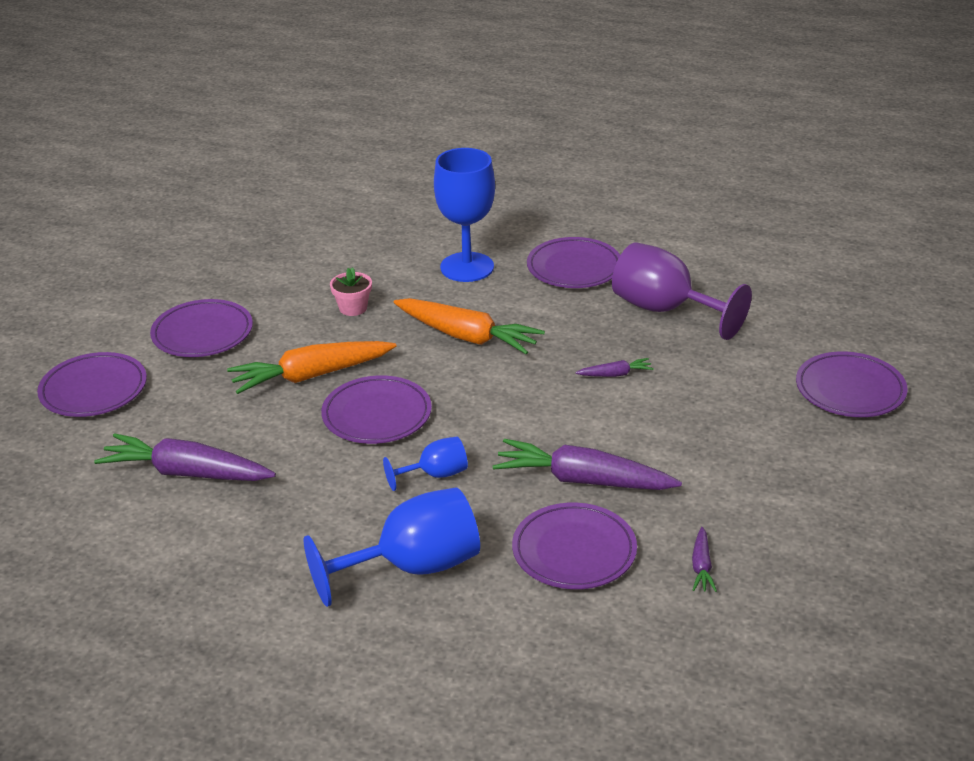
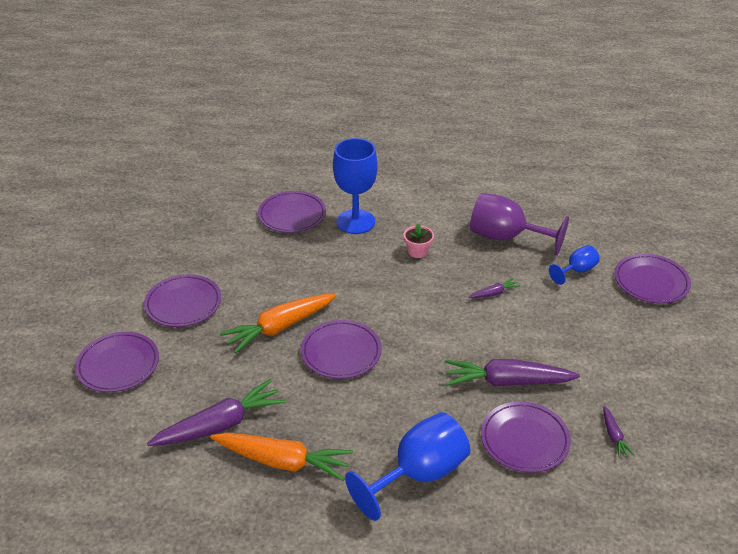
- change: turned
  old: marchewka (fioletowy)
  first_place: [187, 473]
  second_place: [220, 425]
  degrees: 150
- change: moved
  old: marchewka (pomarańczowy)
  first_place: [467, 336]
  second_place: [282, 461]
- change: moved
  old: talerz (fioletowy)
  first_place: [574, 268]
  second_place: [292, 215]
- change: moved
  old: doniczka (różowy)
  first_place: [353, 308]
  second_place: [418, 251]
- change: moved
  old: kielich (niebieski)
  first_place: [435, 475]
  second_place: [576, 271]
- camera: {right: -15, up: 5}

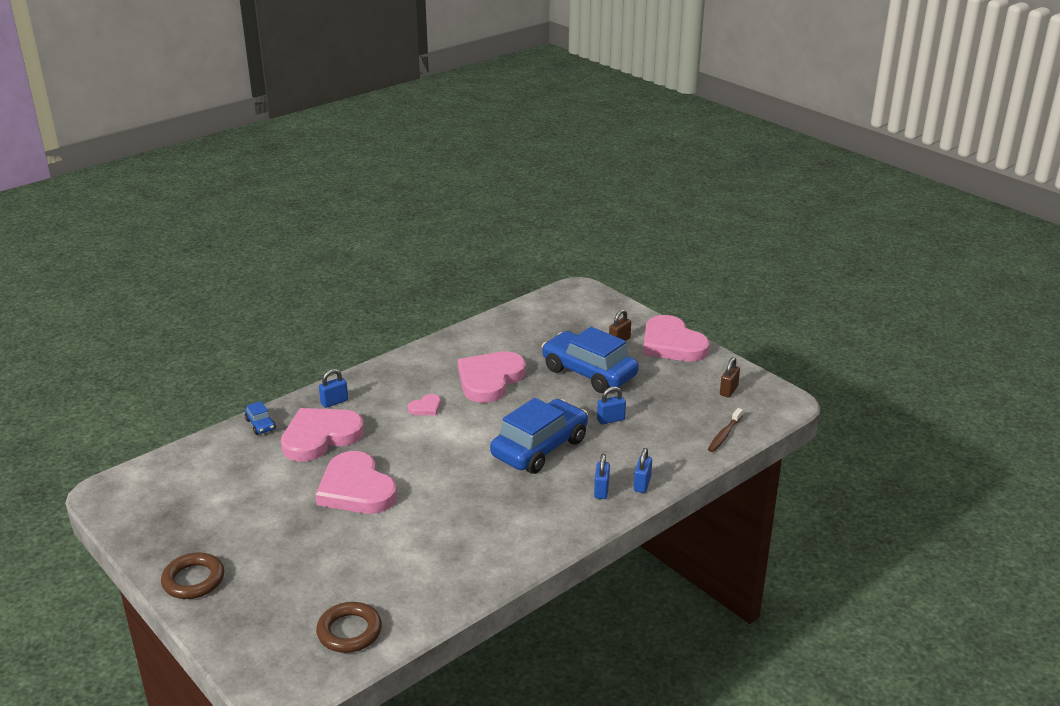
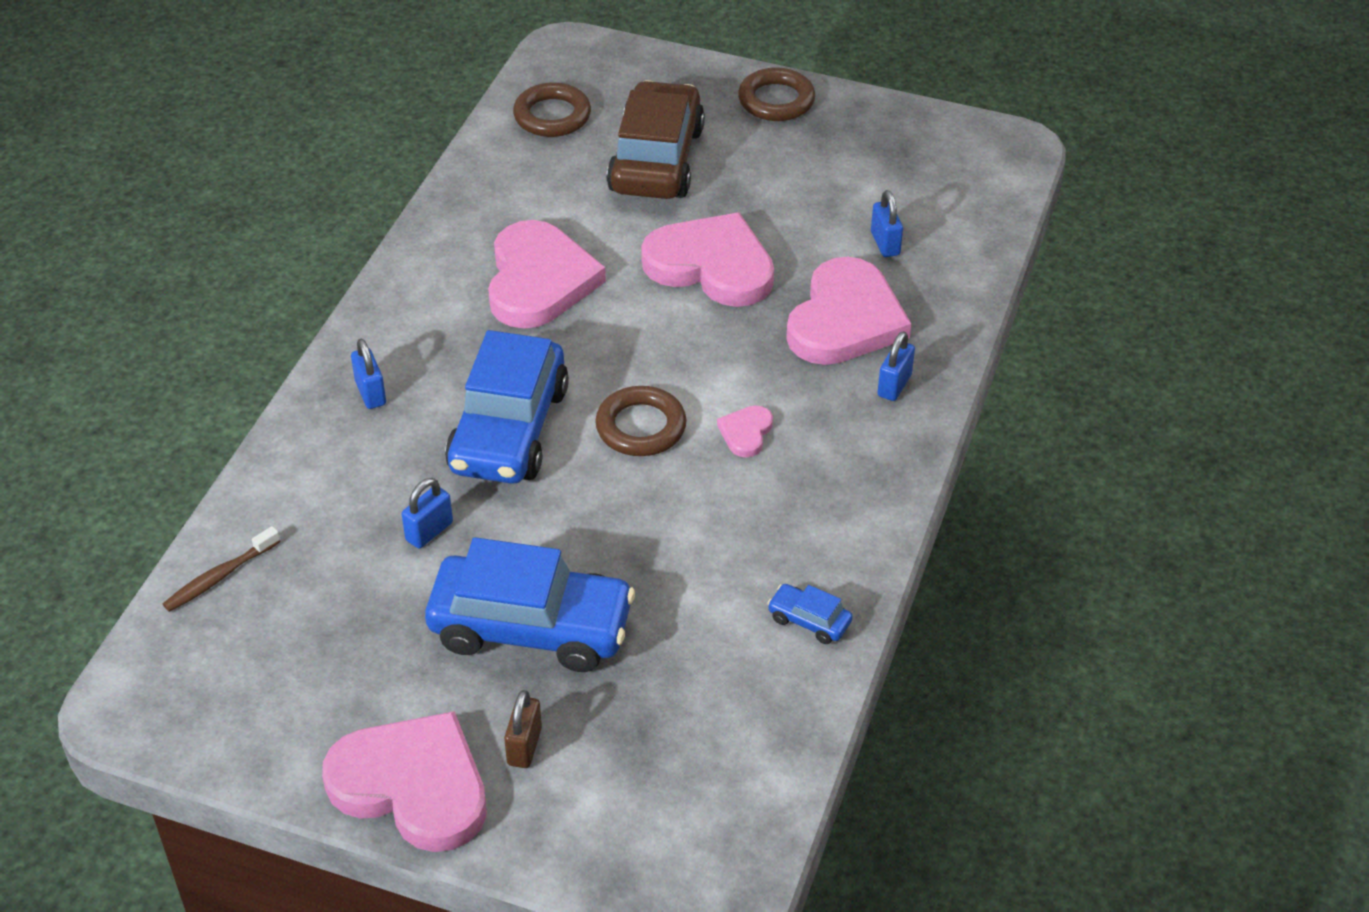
- change: turned
  old: szczoteczka do zębów (brązowy)
  first_place: [724, 435]
  second_place: [219, 577]
  degrees: -135
- change: moved
  old: serce (różowy)
  first_place: [489, 379]
  second_place: [539, 280]
- change: added
  new: pierścień (brązowy)
  second_place: [641, 427]
- change: added
  new: samochód (brązowy)
  second_place: [656, 160]
- change: moved
  old: samochód (niebieski)
  first_place: [260, 425]
  second_place: [809, 620]
- change: moved
  old: kłódka (niebieski)
  first_place: [642, 484]
  second_place: [885, 243]
- change: removed
  old: kłódka (brązowy)
  first_place: [728, 390]
- camera: {right: 150, up: 15}

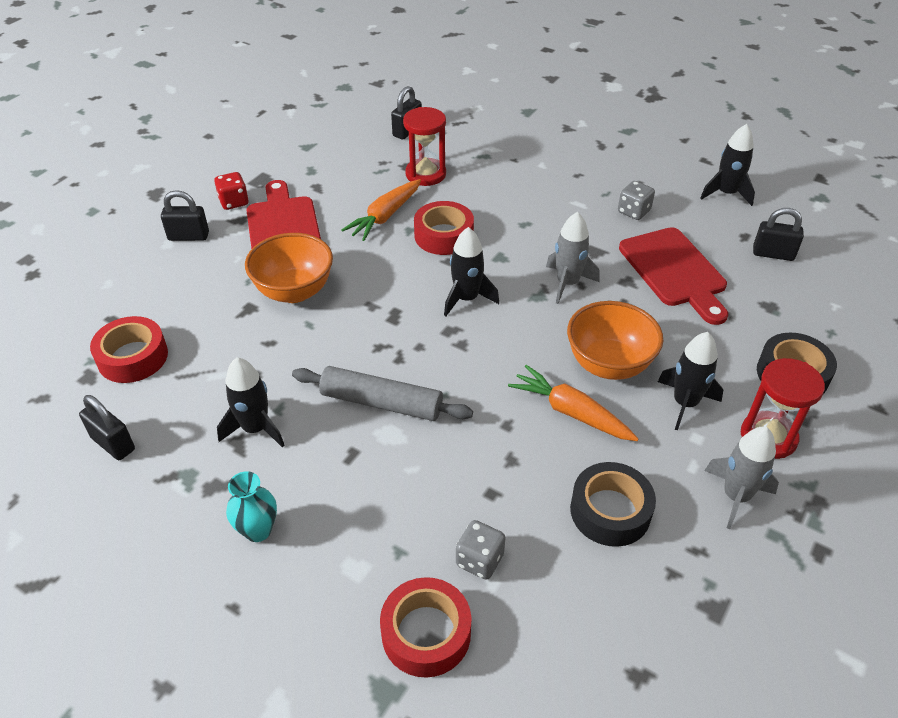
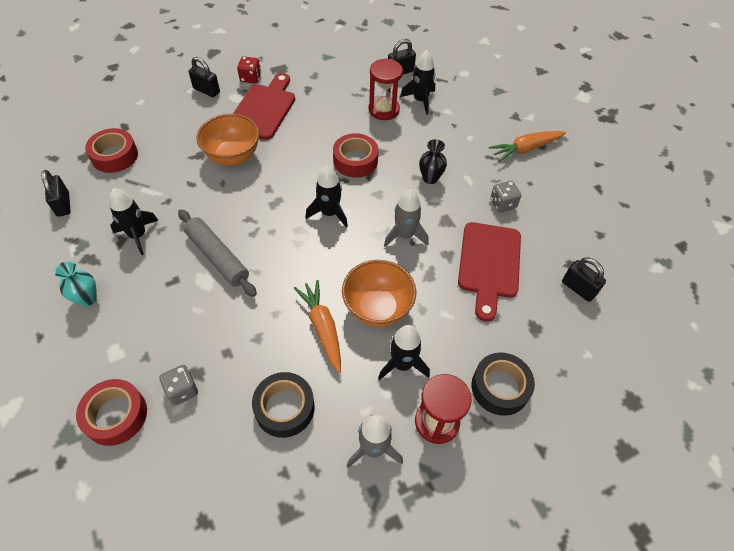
- change: moved
  old: rakieta (czarny)
  first_place: [726, 193]
  second_place: [420, 100]
- change: added
  new: wazon (czarny)
  second_place: [430, 178]
- change: moved
  old: marchewka (pomarańczowy)
  first_place: [385, 217]
  second_place: [525, 149]
- camera: {right: 30, up: 10}

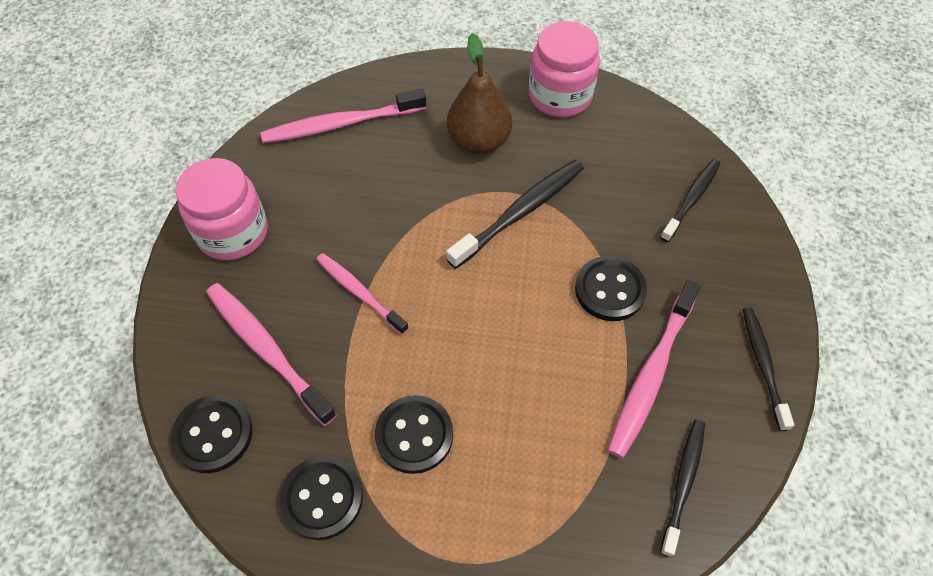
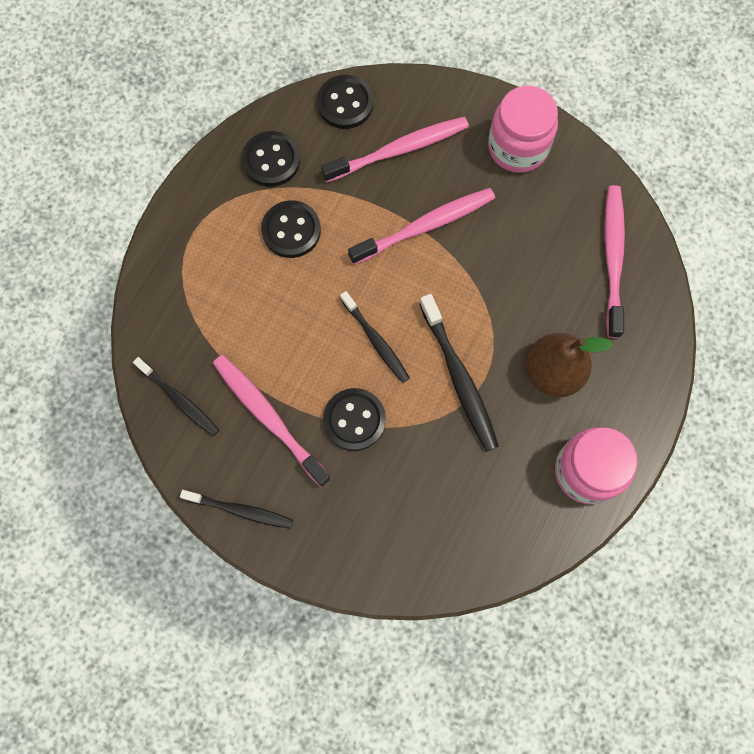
- change: moved
  old: szczoteczka do zębów (czarny)
  first_place: [691, 200]
  second_place: [375, 340]
- change: resized
  old: szczoteczka do zębów (różowy)
  first_place: [360, 293]
  second_place: [425, 226]
  factor: 1.52
- camera: {right: 110, up: 15}

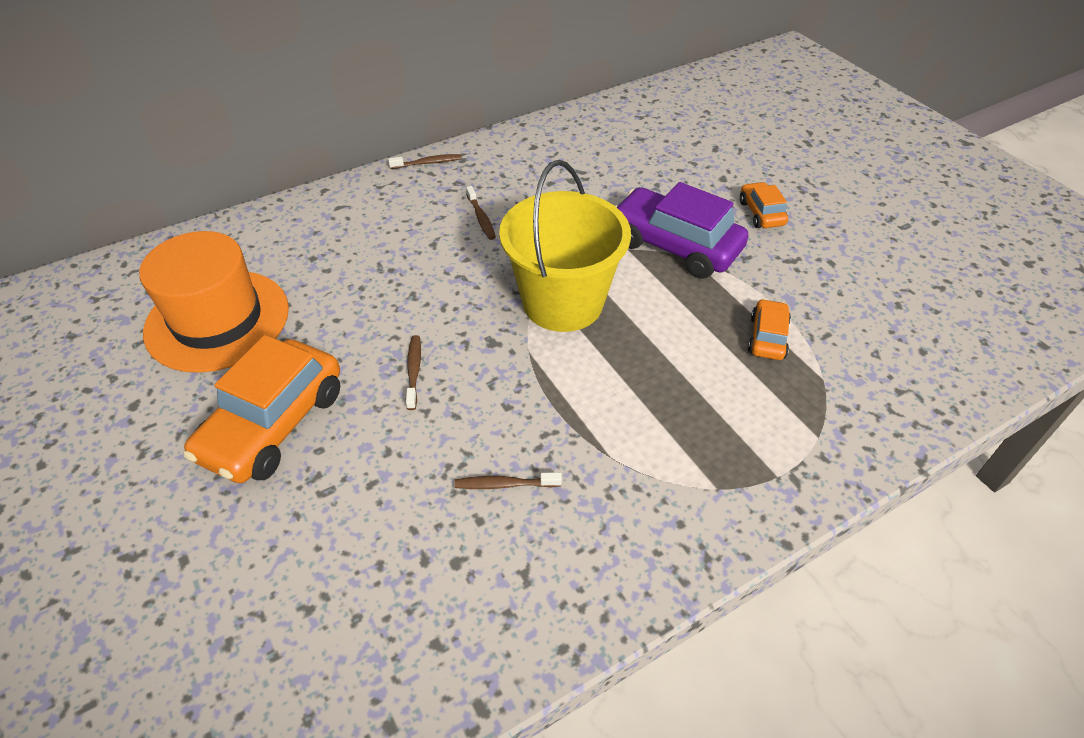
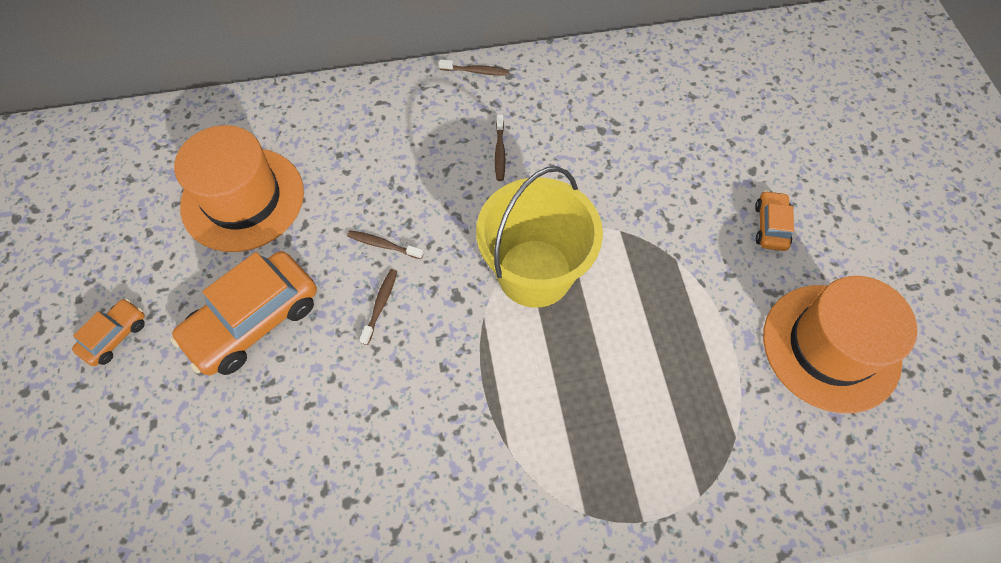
- change: moved
  old: samochód (pomarańczowy)
  first_place: [767, 337]
  second_place: [115, 336]
- change: moved
  old: szczoteczka do zębów (brązowy)
  first_place: [504, 484]
  second_place: [383, 245]
- change: added
  new: kapelusz (pomarańczowy)
  second_place: [830, 347]
- change: removed
  old: samochód (fioletowy)
  first_place: [675, 246]
- camera: {right: 20, up: 15}

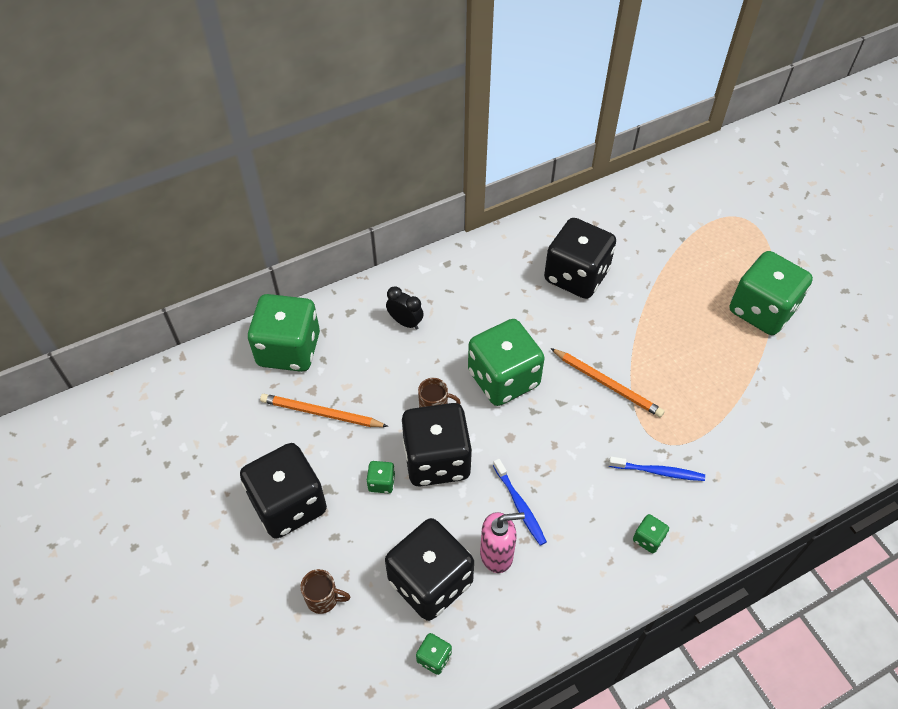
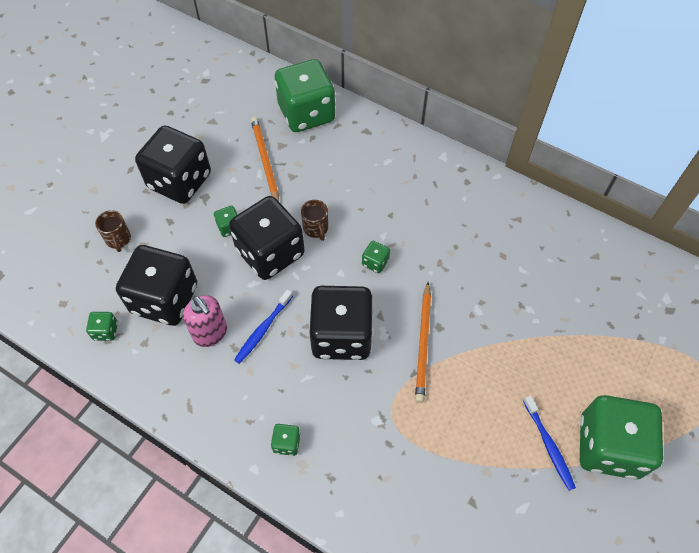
- change: moved
  old: kostka do gry (czarny)
  first_place: [576, 276]
  second_place: [341, 336]
- change: resized
  old: kostka do gry (zielony)
  first_place: [503, 378]
  second_place: [375, 262]
  factor: 0.4
- change: moved
  old: szczoteczka do zębów (niebieski)
  first_place: [658, 472]
  second_place: [548, 445]
- change: removed
  old: budzik (czarny)
  first_place: [405, 322]
- camera: {right: 60, up: 5}

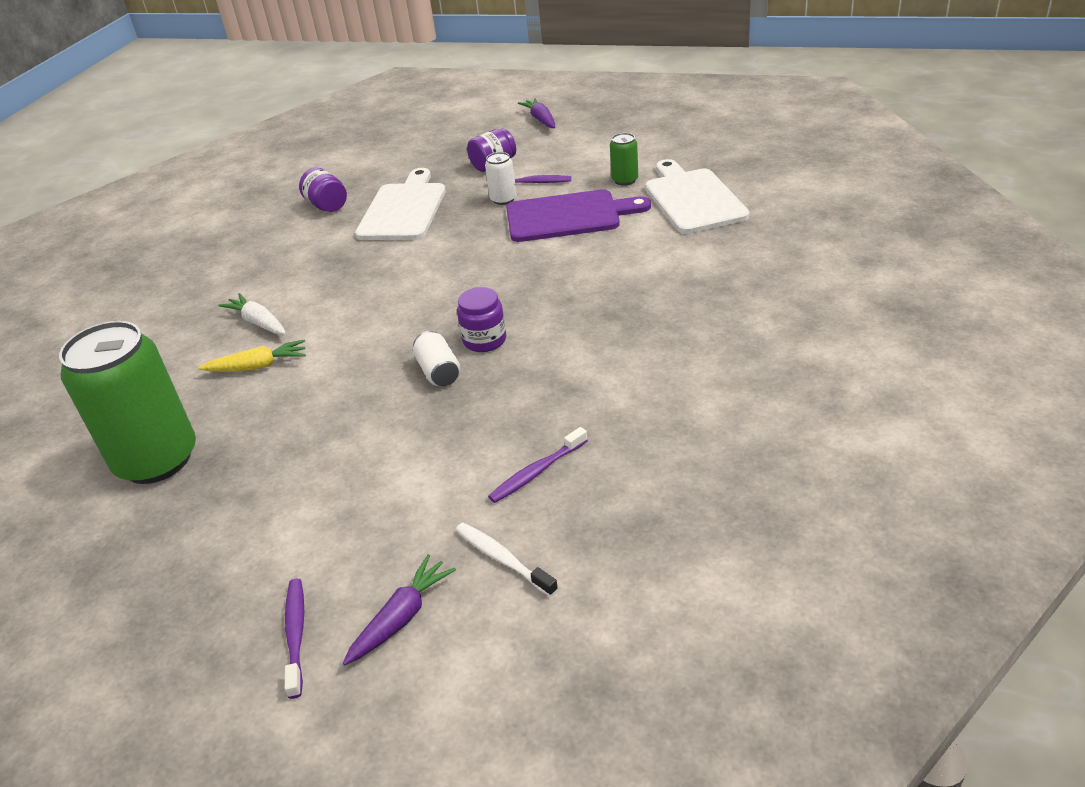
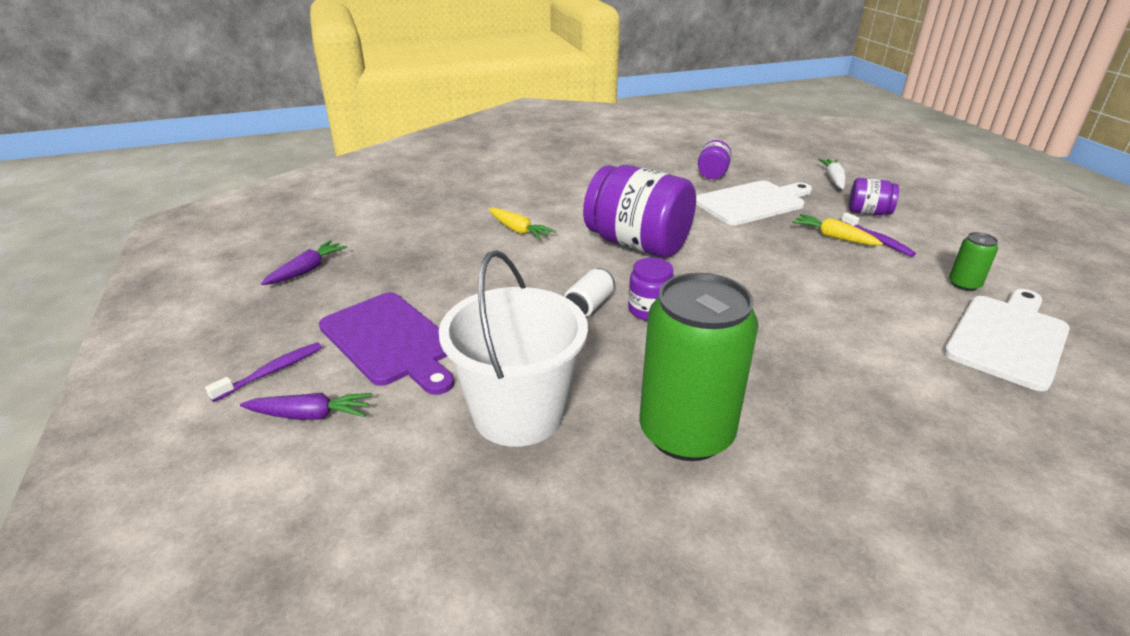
- change: moved
  old: marchewka (fioletowy)
  first_place: [540, 119]
  second_place: [307, 270]
- change: moved
  old: deska do krojenia (fioletowy)
  first_place: [568, 216]
  second_place: [390, 341]
- change: replaced
  old: szczoteczka do zębów (fioletowy)
  new: wiadro (biały)
  first_place: [537, 472]
  second_place: [518, 414]
- change: added
  new: słoik (fioletowy)
  second_place: [637, 244]
- change: moved
  old: puszka (zielony)
  first_place: [157, 460]
  second_place: [686, 433]
- change: replaced
  old: puszka (biały)
  new: marchewka (żółty)
  first_place: [503, 199]
  second_place: [833, 237]
- change: moved
  old: marchewka (biały)
  first_place: [258, 322]
  second_place: [833, 179]
- change: removed
  old: szczoteczka do zębów (biały)
  first_place: [503, 559]
- camera: {right: 50, up: -5}

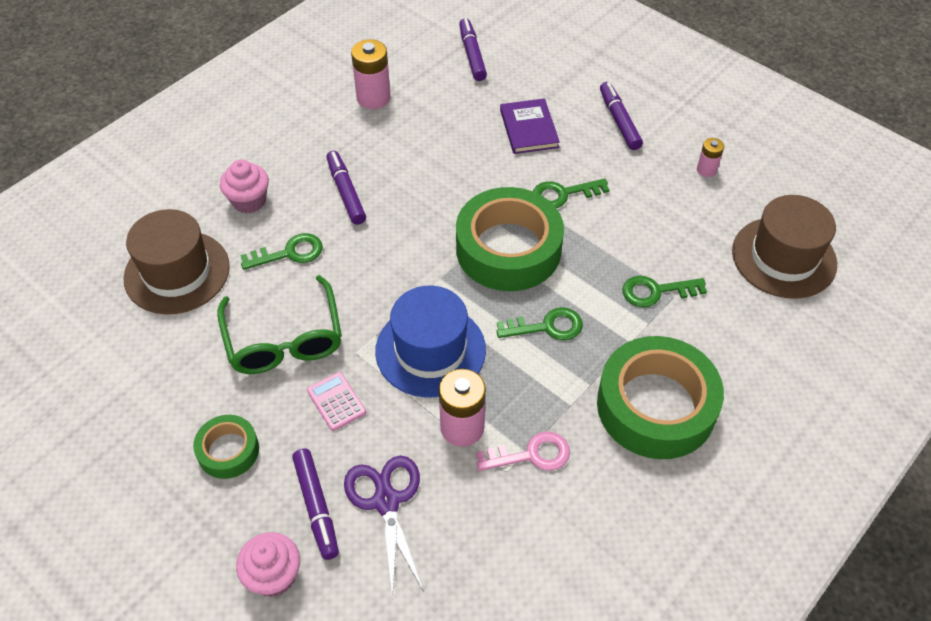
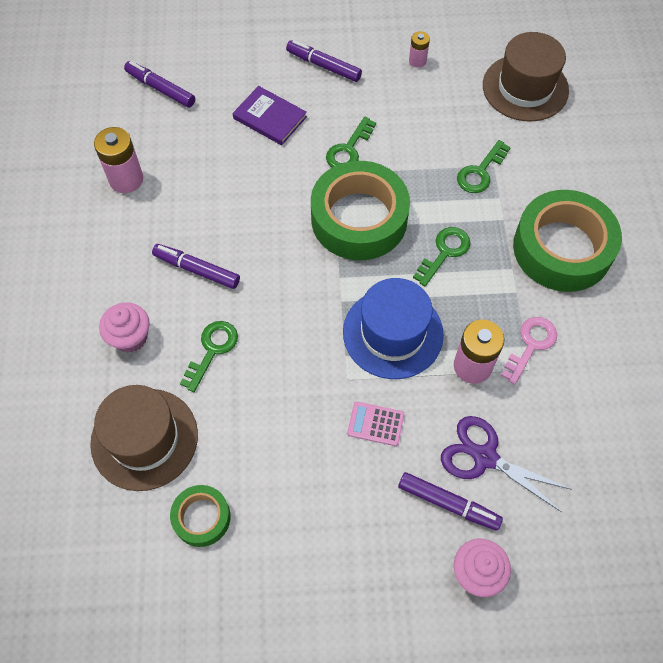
- change: moved
  old: taśma klejąca (zielony)
  first_place: [228, 451]
  second_place: [201, 517]
- change: removed
  old: okulary (zielony)
  first_place: [284, 338]
- camera: {right: -45, up: 10}

